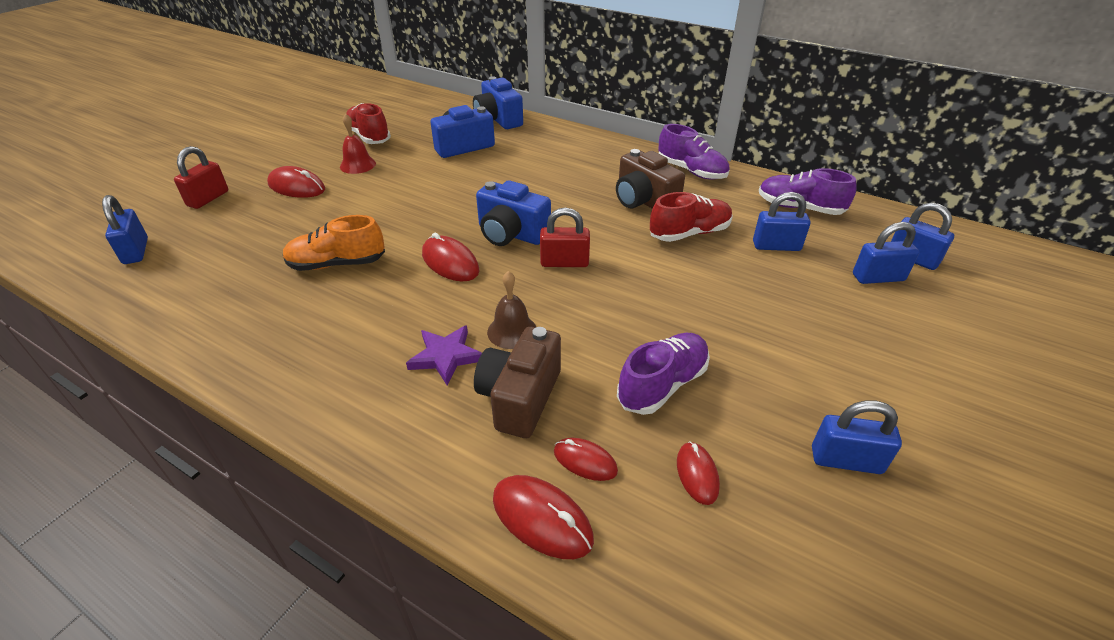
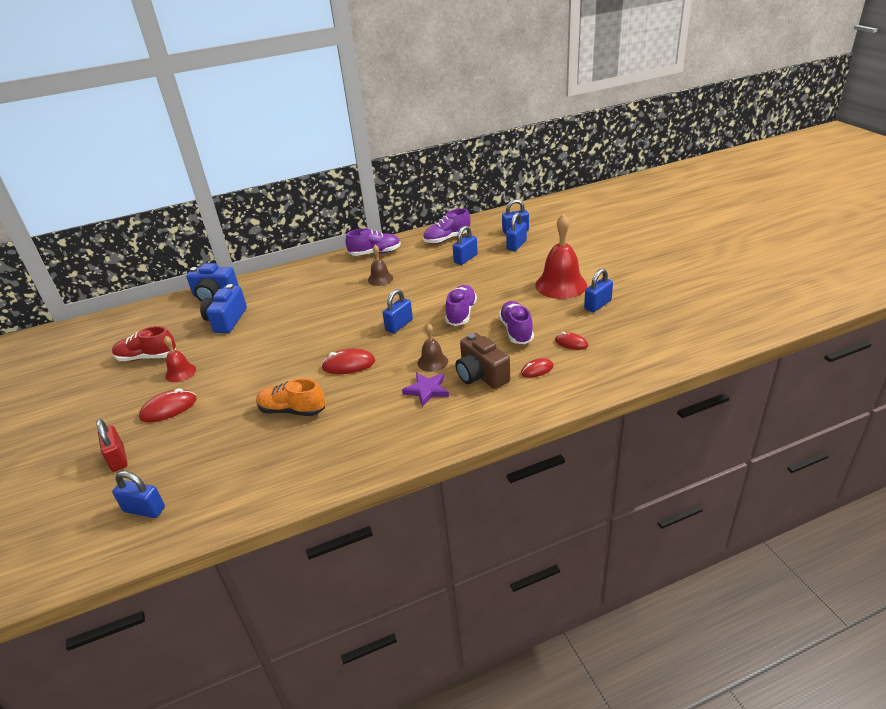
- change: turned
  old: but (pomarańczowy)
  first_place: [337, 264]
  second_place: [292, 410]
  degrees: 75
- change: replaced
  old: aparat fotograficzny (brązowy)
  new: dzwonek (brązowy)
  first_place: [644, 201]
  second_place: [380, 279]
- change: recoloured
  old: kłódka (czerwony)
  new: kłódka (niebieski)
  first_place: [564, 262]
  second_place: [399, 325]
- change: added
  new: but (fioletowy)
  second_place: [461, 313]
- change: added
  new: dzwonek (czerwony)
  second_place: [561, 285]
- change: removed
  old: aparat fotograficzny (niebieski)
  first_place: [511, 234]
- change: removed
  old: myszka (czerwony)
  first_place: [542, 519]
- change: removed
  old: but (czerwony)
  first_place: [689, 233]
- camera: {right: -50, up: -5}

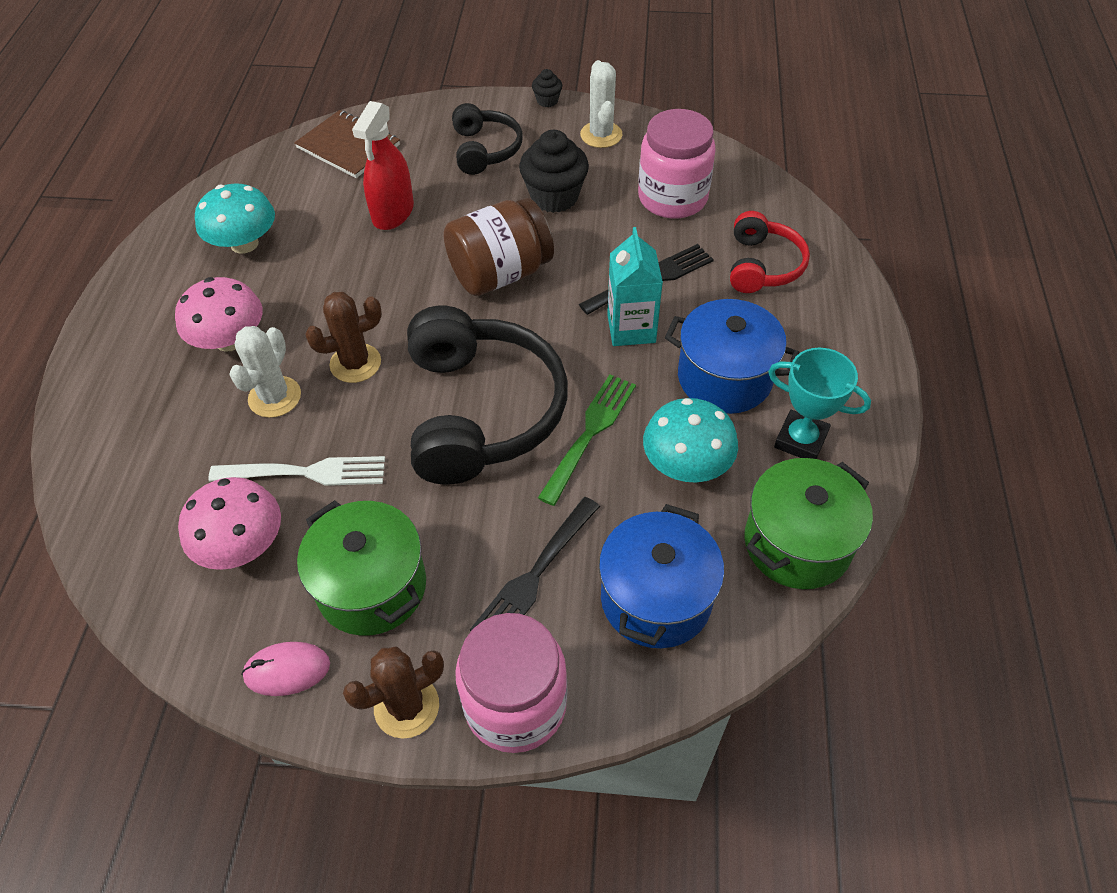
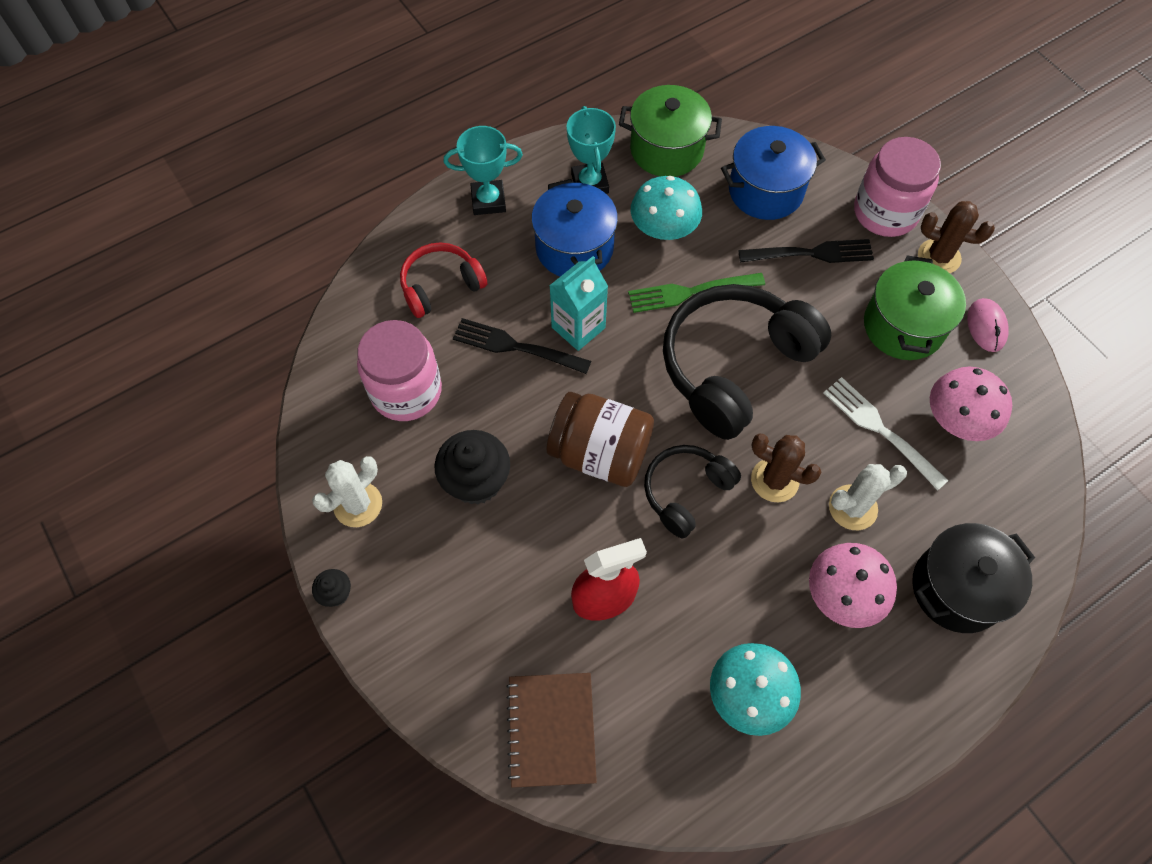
- change: added
  new: puchar (turkusowy)
  second_place: [488, 201]
- change: moved
  old: słuchawki (czarny)
  first_place: [485, 150]
  second_place: [686, 492]
- change: added
  new: garnek (czarny)
  second_place: [957, 588]
- change: turned
  old: myszka (różowy)
  first_place: [287, 670]
  second_place: [986, 326]
  degrees: 45
- camera: {right: -130, up: 10}

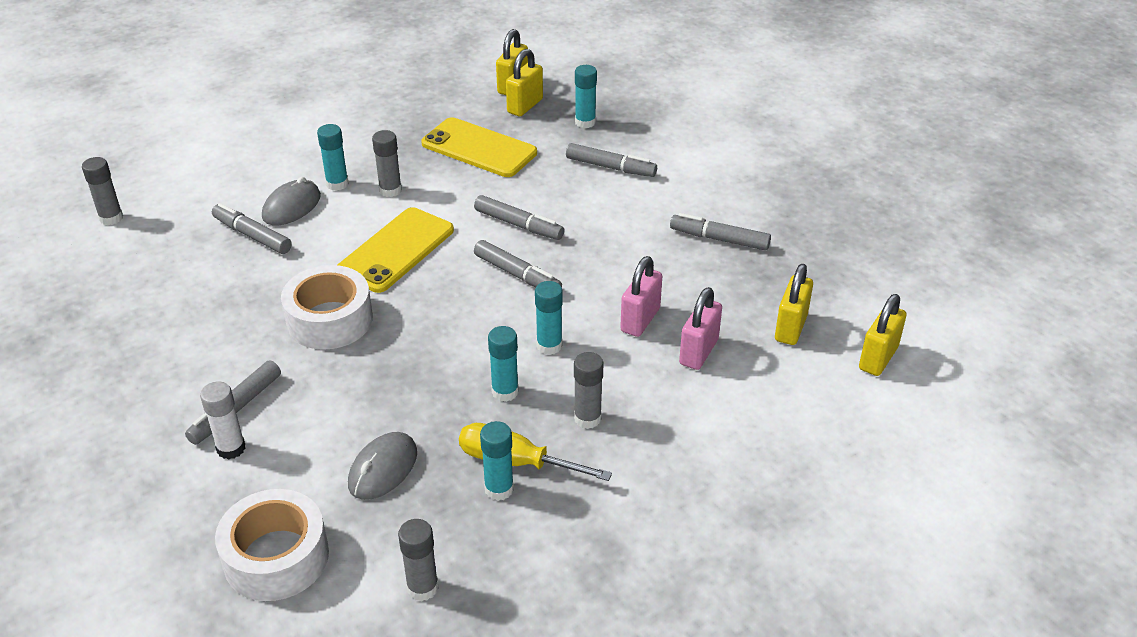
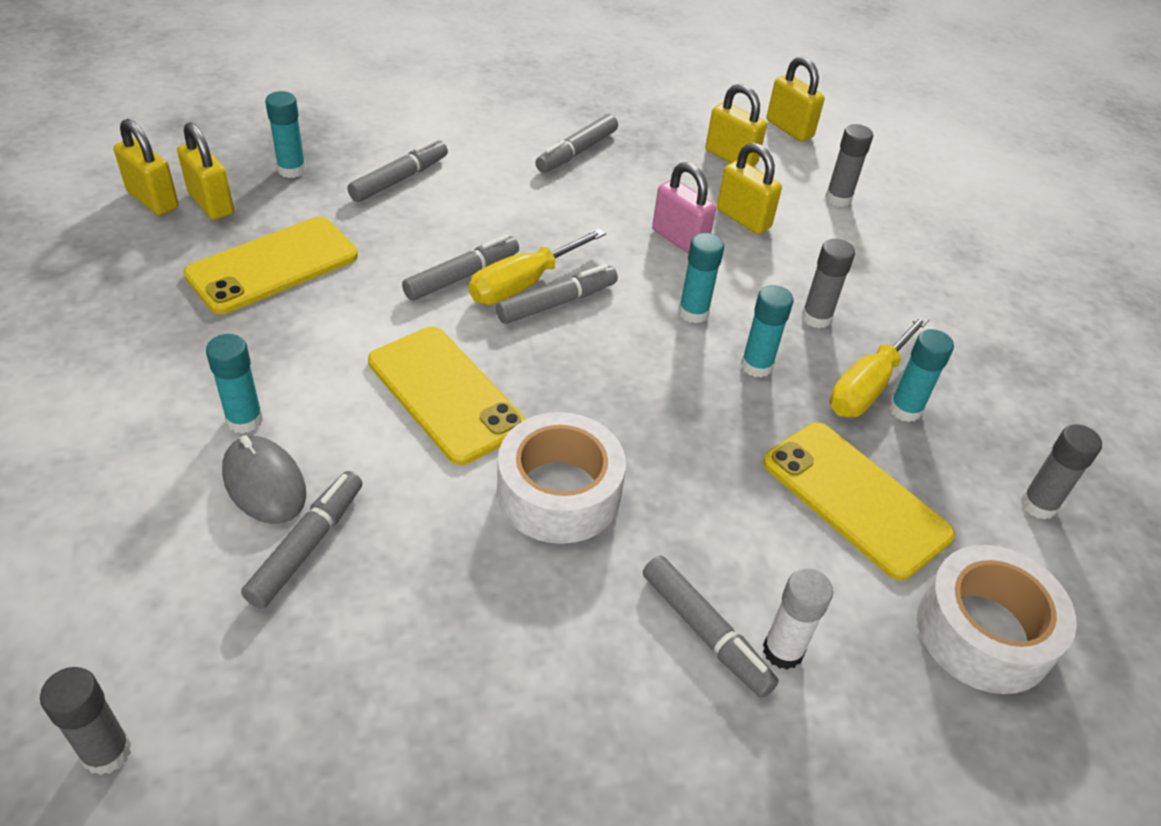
- change: turned
  old: flamaster (szary)
  first_place: [252, 235]
  second_place: [307, 545]
  degrees: 150
- change: added
  new: śrubokręt (żółty)
  second_place: [523, 284]
- change: recoloured
  old: kłódka (różowy)
  new: kłódka (żółty)
  first_place: [698, 352]
  second_place: [743, 219]
- change: replaced
  old: myszka (szary)
  new: telefon (żółty)
  first_place: [383, 469]
  second_place: [855, 499]
- change: moved
  old: klej w sztyfcie (szary)
  first_place: [390, 190]
  second_place: [838, 198]
- camera: {right: -75, up: 5}

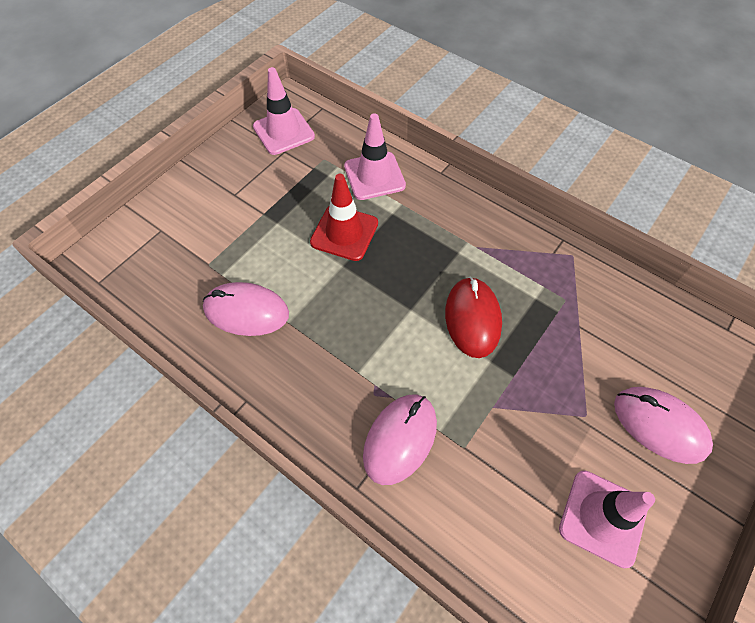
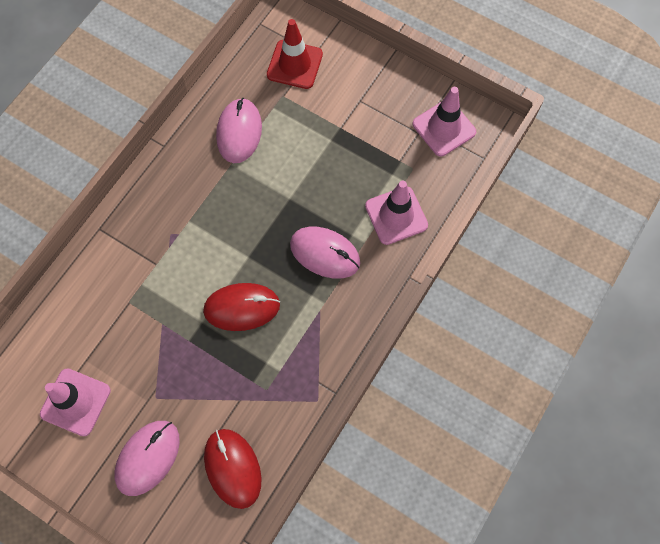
- change: added
  new: myszka (czerwony)
  second_place: [232, 468]
- change: moved
  old: pachołek (czerwony)
  first_place: [344, 233]
  second_place: [294, 64]
- change: moved
  old: myszka (różowy)
  first_place: [400, 439]
  second_place: [325, 253]
- camera: {right: 85, up: 10}

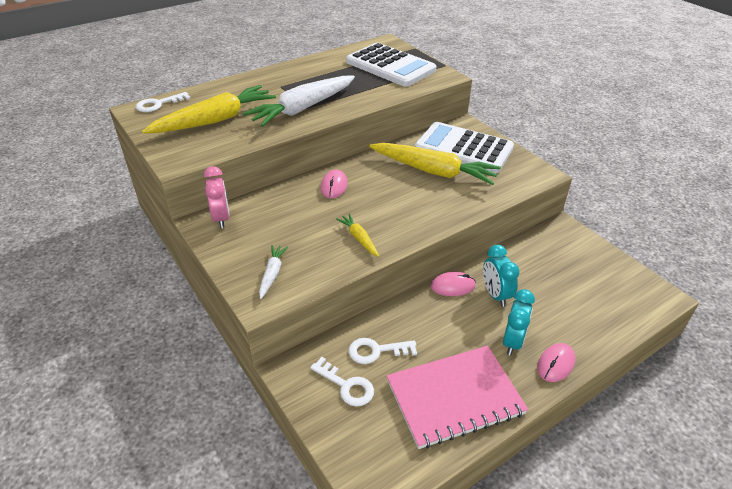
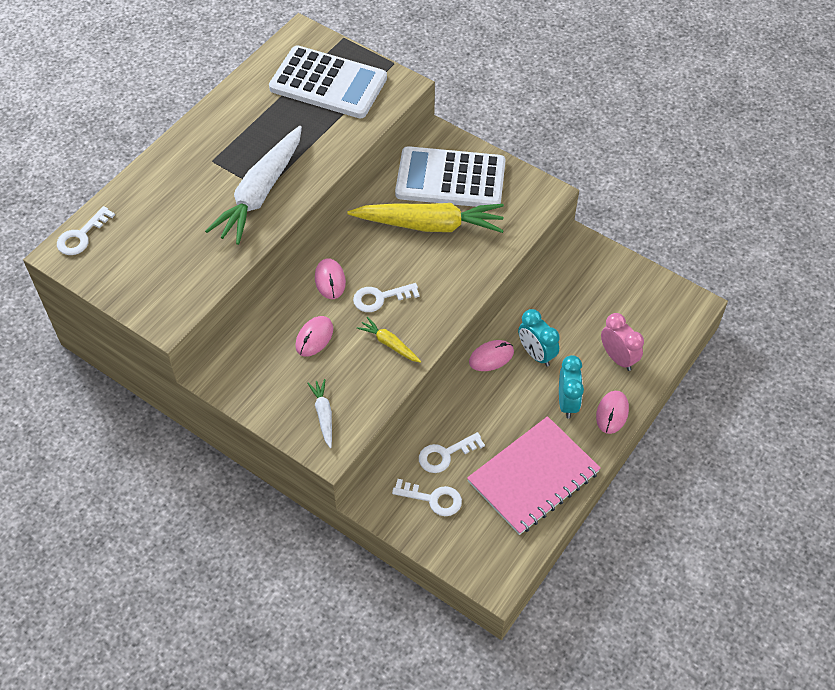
- change: added
  new: myszka (różowy)
  second_place: [314, 337]
- change: added
  new: klucz (biały)
  second_place: [380, 298]
- change: moved
  old: budzik (różowy)
  first_place: [221, 218]
  second_place: [618, 358]
- change: removed
  old: marchewka (żółty)
  first_place: [215, 120]
- camera: {right: -20, up: 15}

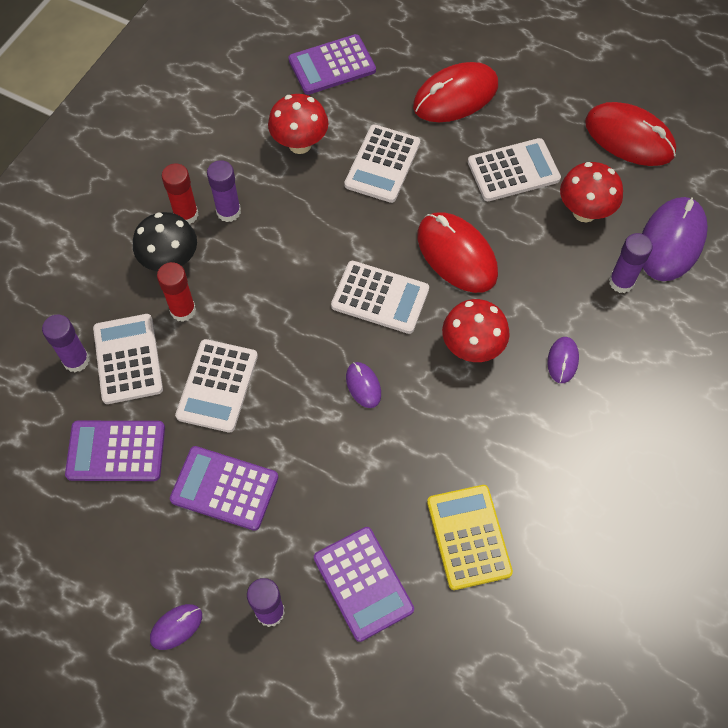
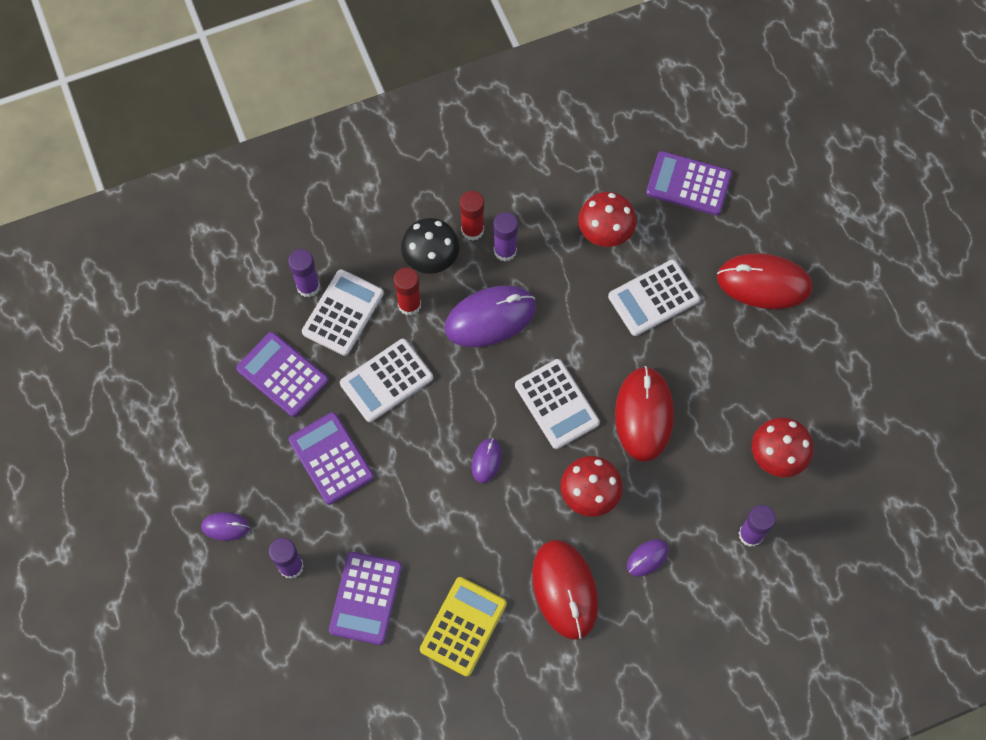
- change: moved
  old: myszka (fioletowy)
  first_place: [672, 241]
  second_place: [490, 318]
- change: moved
  old: myszka (czerwony)
  first_place: [629, 138]
  second_place: [564, 590]
- change: removed
  old: kalkulator (biały)
  first_place: [513, 170]
- camera: {right: 40, up: 5}

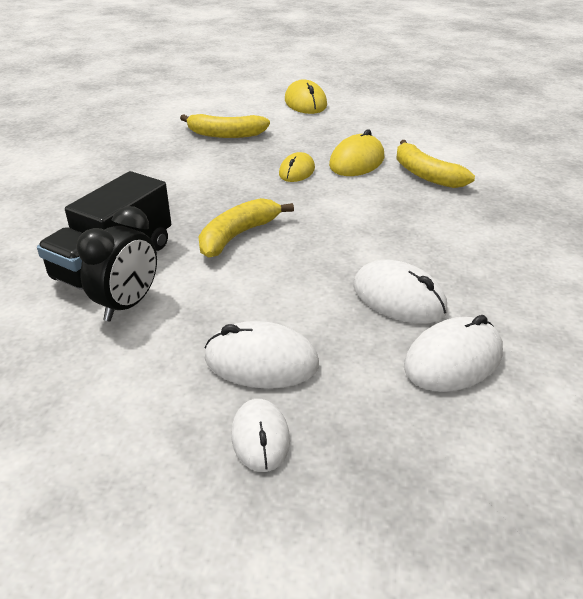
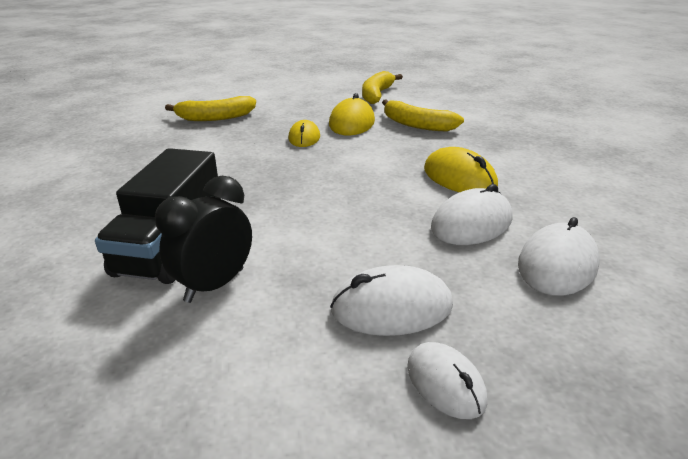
- change: turned
  old: budzik (czarny)
  first_place: [128, 305]
  second_place: [214, 285]
  degrees: -150
- change: moved
  old: banan (żółty)
  first_place: [238, 235]
  second_place: [377, 95]
- change: moved
  old: myszka (żółty)
  first_place: [305, 103]
  second_place: [459, 178]
- change: turned
  old: myszka (biały)
  first_place: [398, 298]
  second_place: [471, 223]
  degrees: -60
- camera: {right: -20, up: -5}

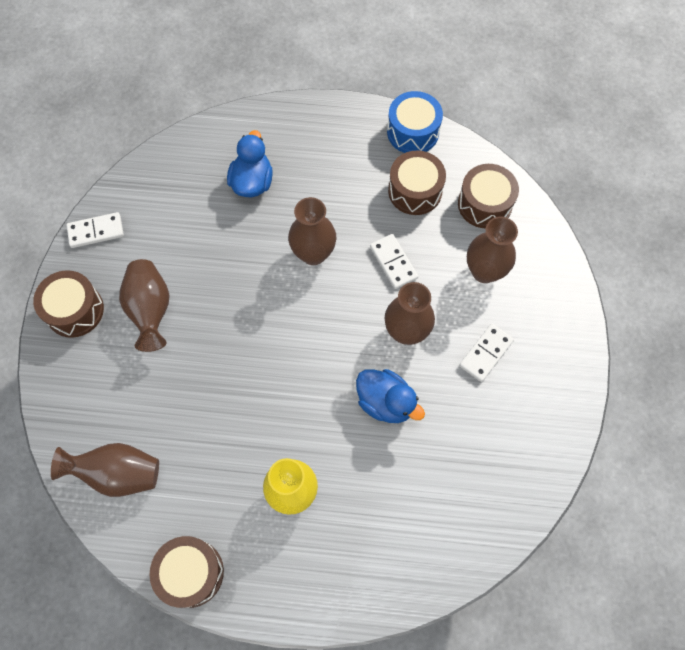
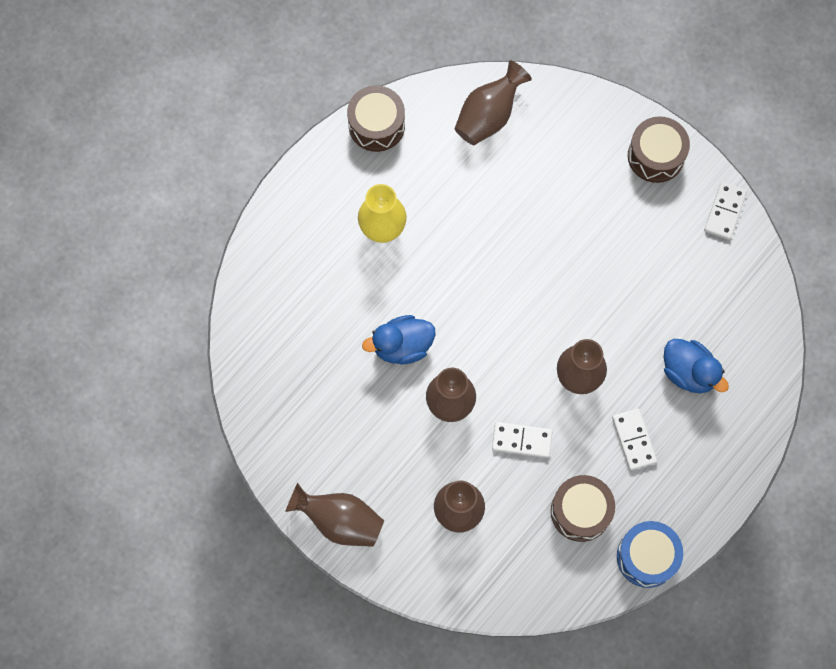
- change: moved
  old: wazon (brązowy)
  first_place: [150, 310]
  second_place: [340, 521]
- change: moved
  old: kostka domina (biały)
  first_place: [485, 353]
  second_place: [634, 440]
- change: removed
  old: bęben (brązowy)
  first_place: [484, 204]
- camera: {right: 125, up: 5}

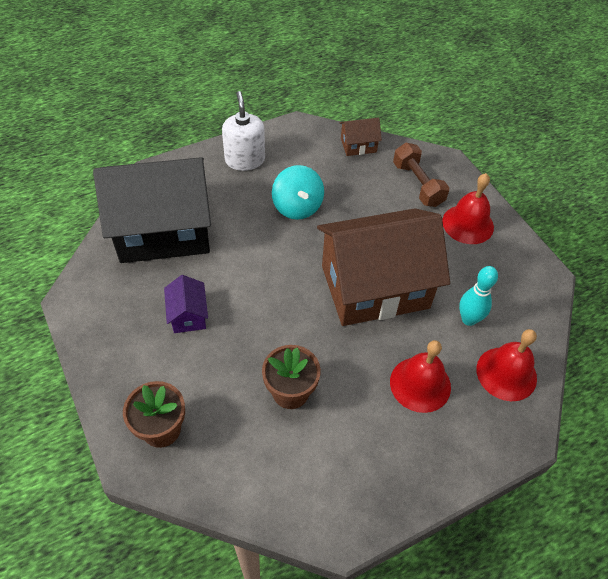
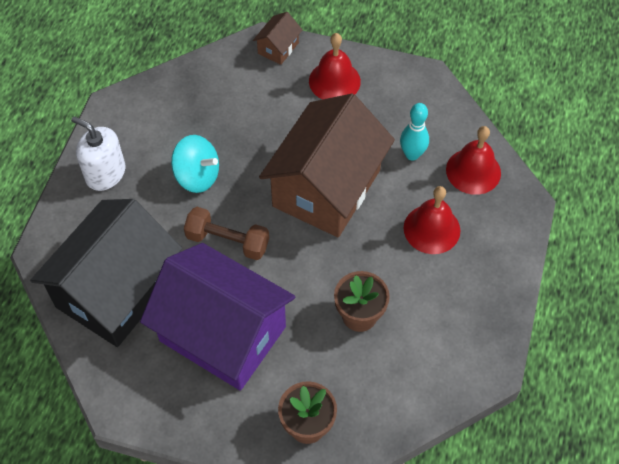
- change: resized
  old: domek (fioletowy)
  first_place: [188, 315]
  second_place: [223, 333]
  factor: 2.47
- change: moved
  old: hantel (brązowy)
  first_place: [417, 184]
  second_place: [227, 241]
- change: moved
  old: domek (brązowy)
  first_place: [358, 145]
  second_place: [278, 48]
- camera: {right: -45, up: 5}

